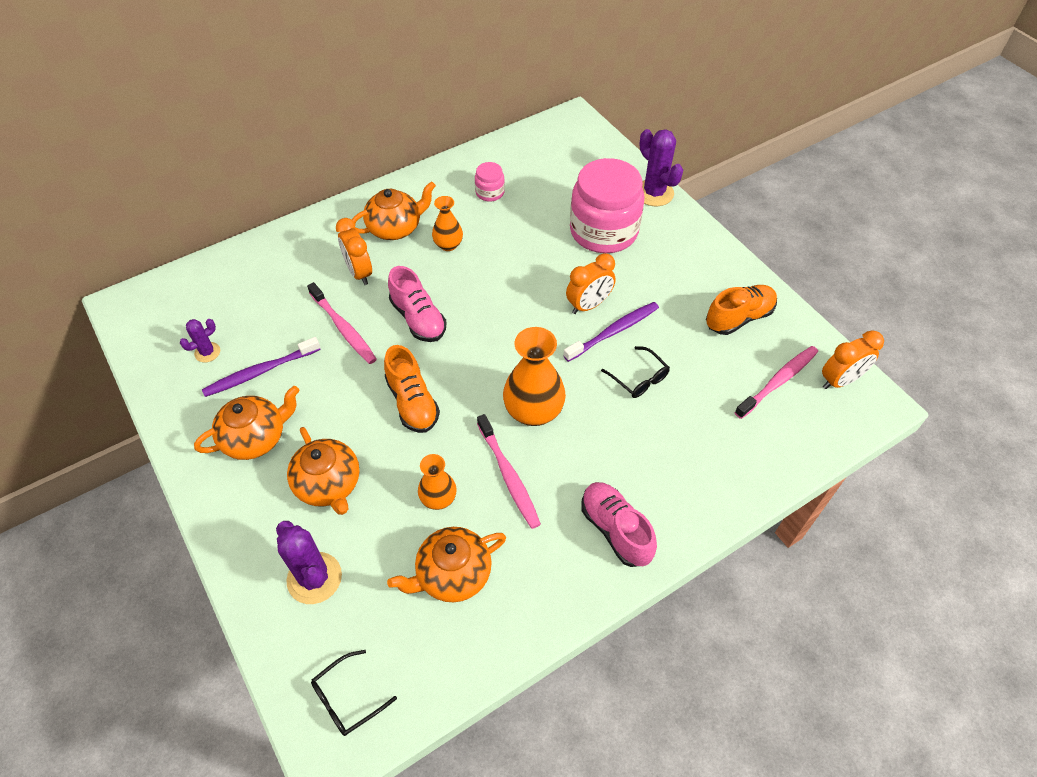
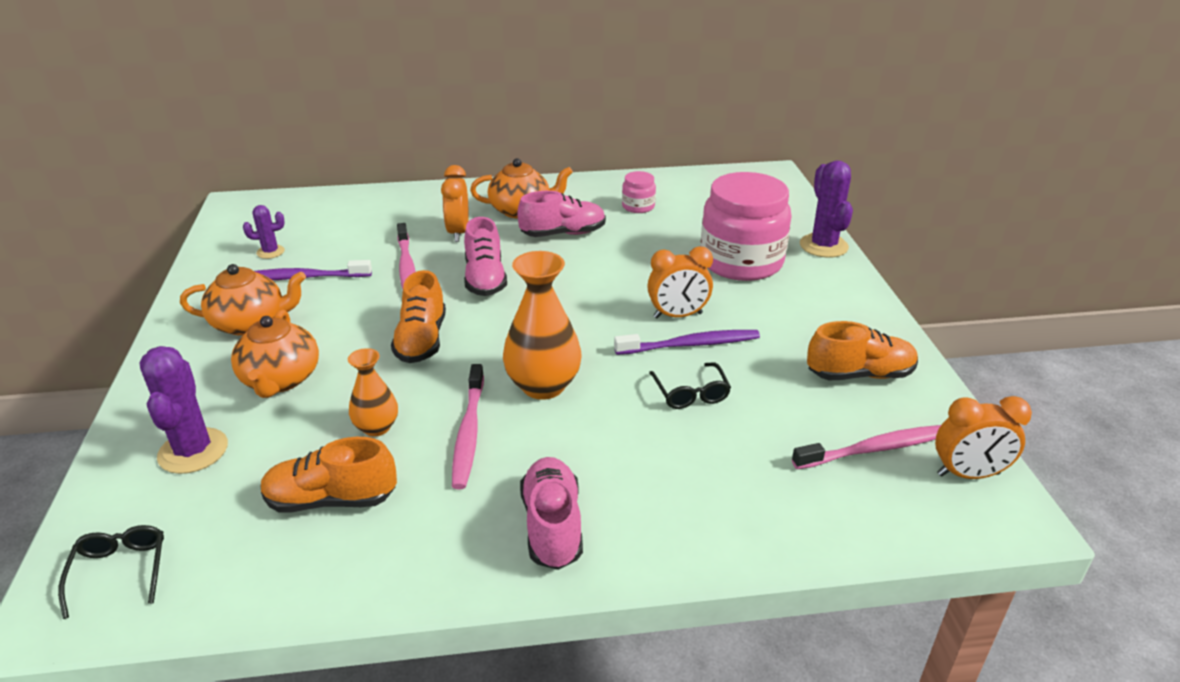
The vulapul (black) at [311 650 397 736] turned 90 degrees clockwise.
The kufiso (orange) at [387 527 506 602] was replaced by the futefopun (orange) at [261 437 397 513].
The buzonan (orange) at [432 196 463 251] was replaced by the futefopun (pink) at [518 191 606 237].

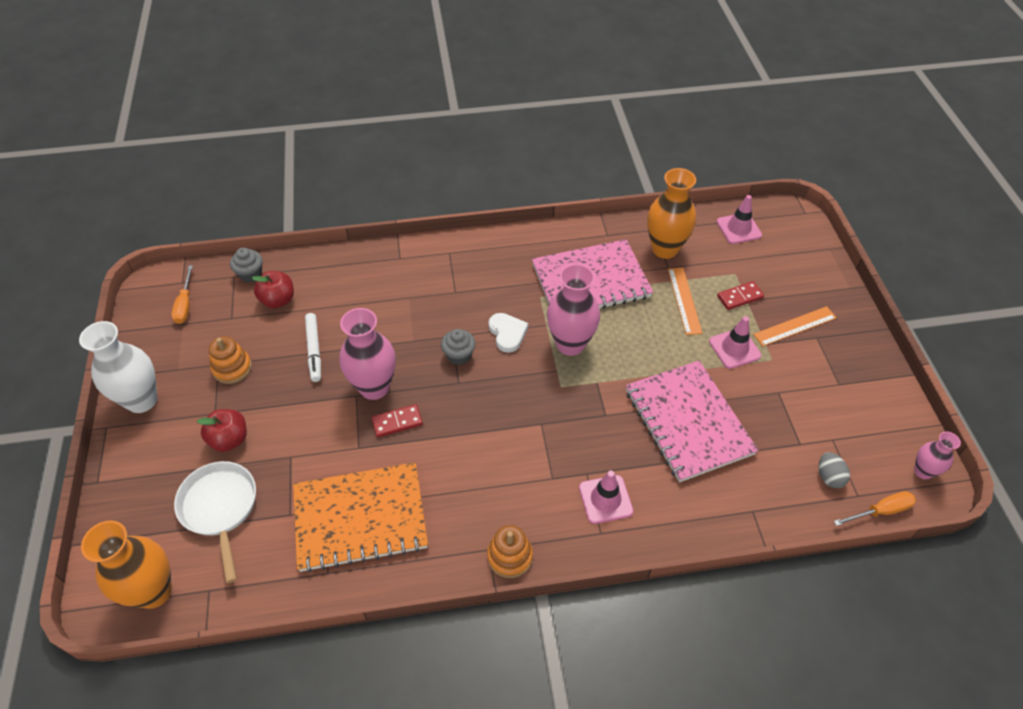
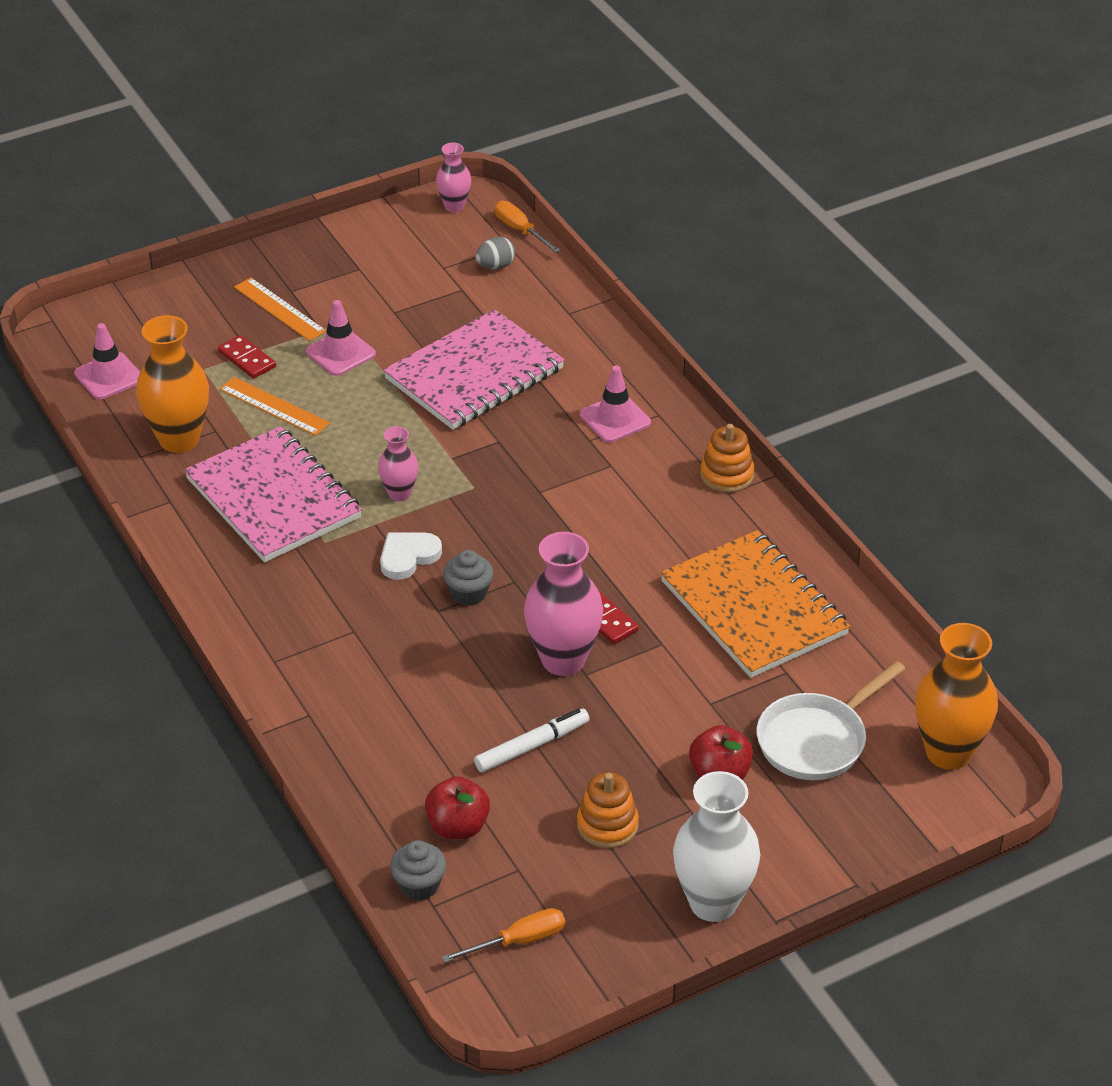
The buzonan (pink) at [547 264 600 356] changed to 0.55 times the size.
The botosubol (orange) at [668 267 702 335] turned 60 degrees clockwise.

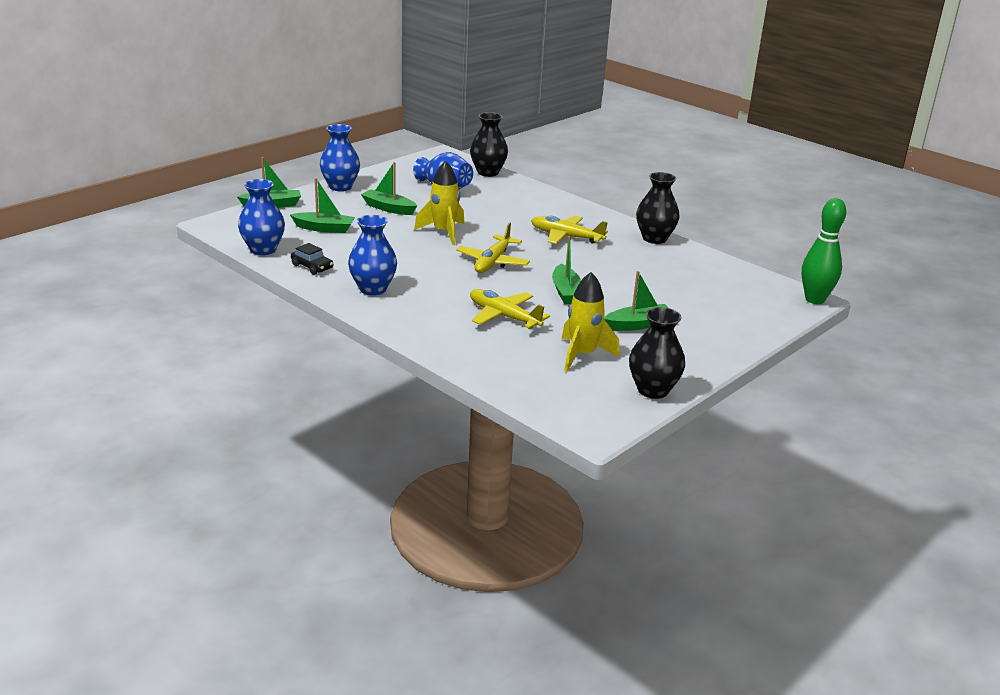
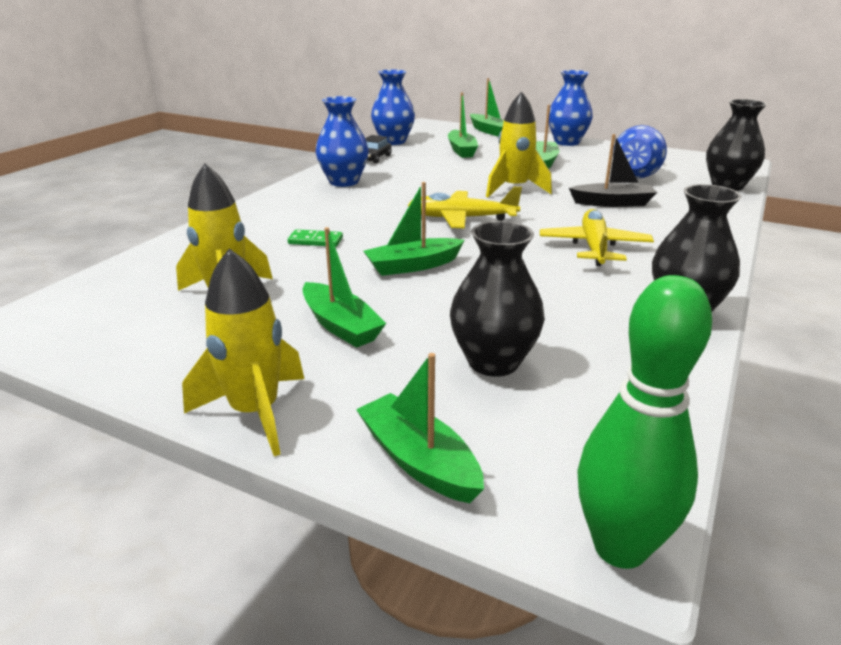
The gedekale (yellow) at [470 289 550 329] was replaced by the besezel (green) at [288 229 343 247].
The buzonan (black) moved from [629 307 685 399] to [450 221 545 377].
The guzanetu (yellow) at [182 248 304 456] appeared.
The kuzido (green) at [356 353 484 503] appeared.
The kuzido (black) at [569 134 657 207] appeared.

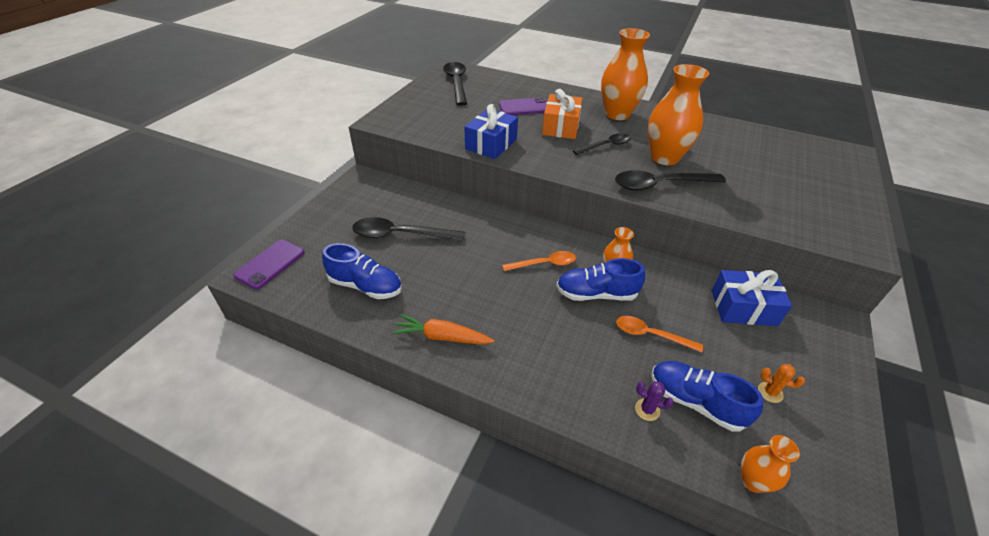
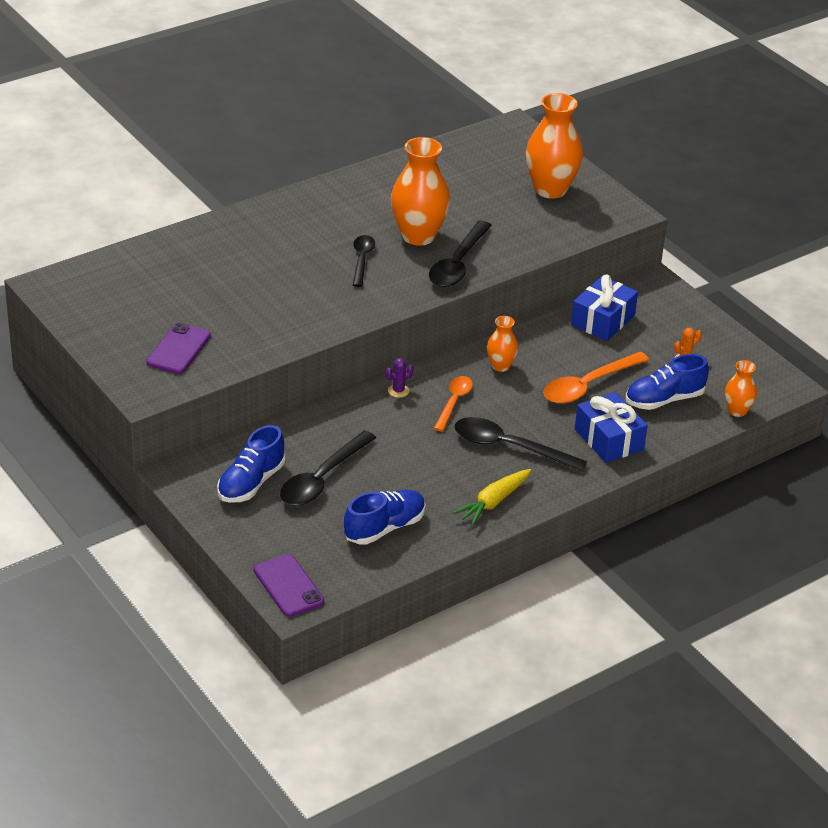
The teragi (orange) at [392 314 494 345] became the teragi (yellow) at [453 469 531 526].
The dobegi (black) moved from [443 62 467 106] to [455 417 587 472].
The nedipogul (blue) moved from [465 104 518 159] to [575 392 648 463].
The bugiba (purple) moved from [499 97 547 115] to [146 323 211 374].
The nedipogul (orange) at [542 89 582 139] disappeared.
The futefopun (blue) moved from [556 258 645 301] to [217 425 285 503].
The buzonan (orange) moved from [601 28 650 120] to [526 93 583 199].
The dobegi (orange) at [616 316 703 352] changed to 1.58 times the size.
The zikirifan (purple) moved from [635 381 674 421] to [386 358 413 398].

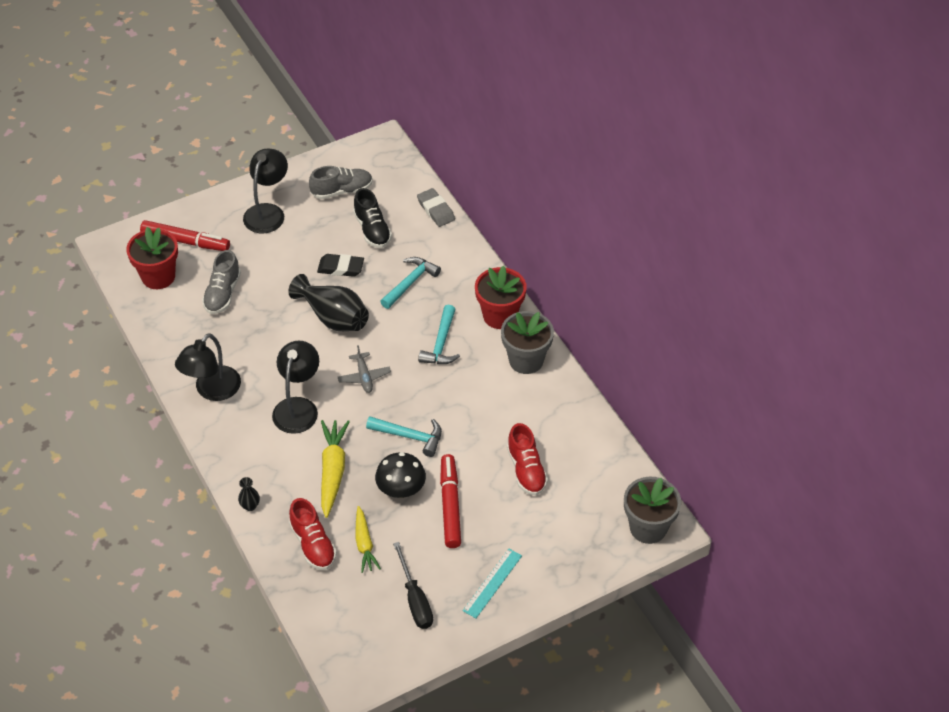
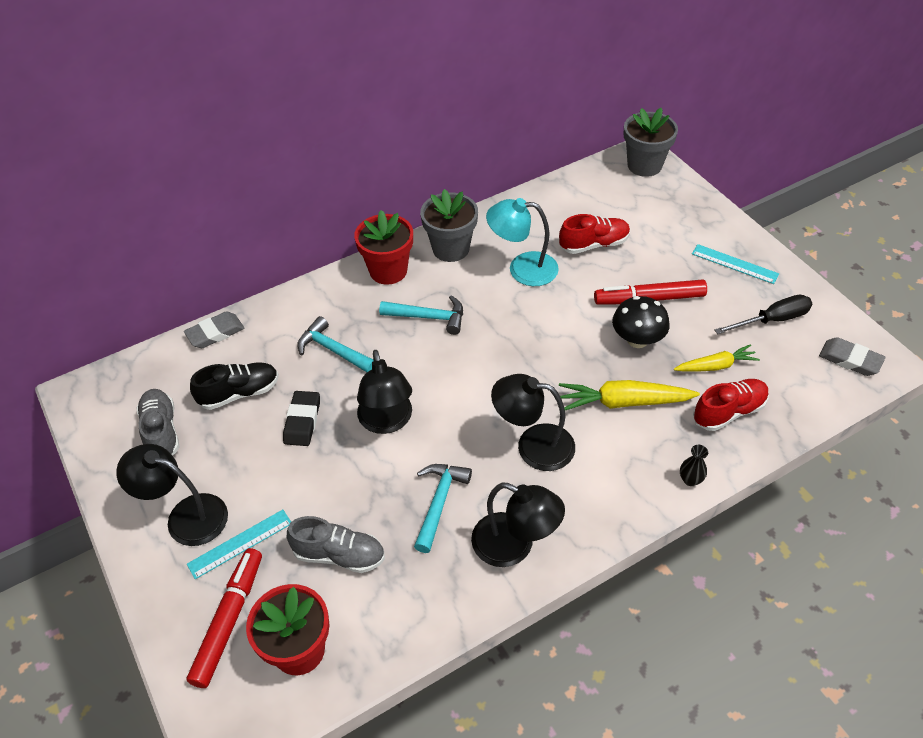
The buzonan (black) at [288 274 369 331] was replaced by the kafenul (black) at [357 350 412 434].
The gedekale (grey) at [338 345 391 393] disappeared.
The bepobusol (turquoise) moved from [366 416 442 457] to [414 464 472 553].
The botosubol (turquoise) at [187 510 291 579] appeared.
The kafenul (turquoise) at [486 198 559 286] appeared.
The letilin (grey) at [819 337 886 376] appeared.

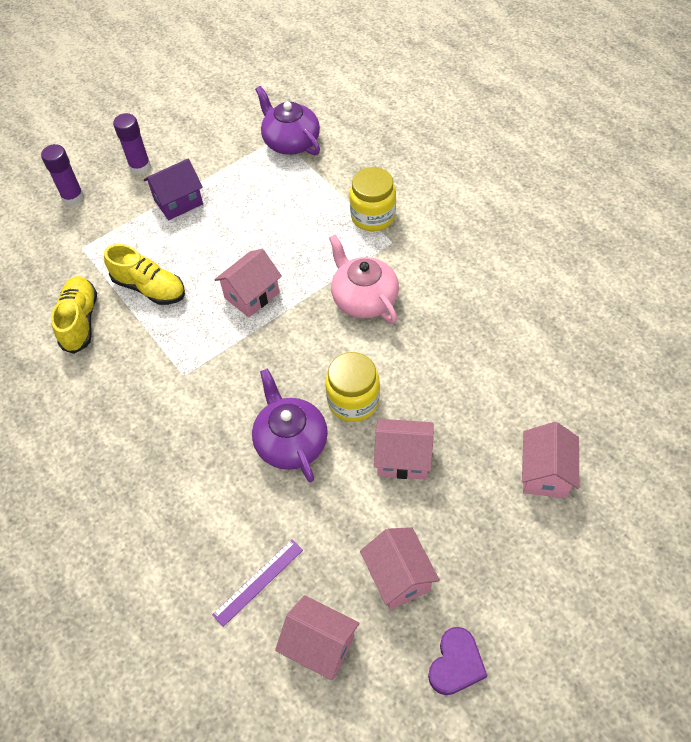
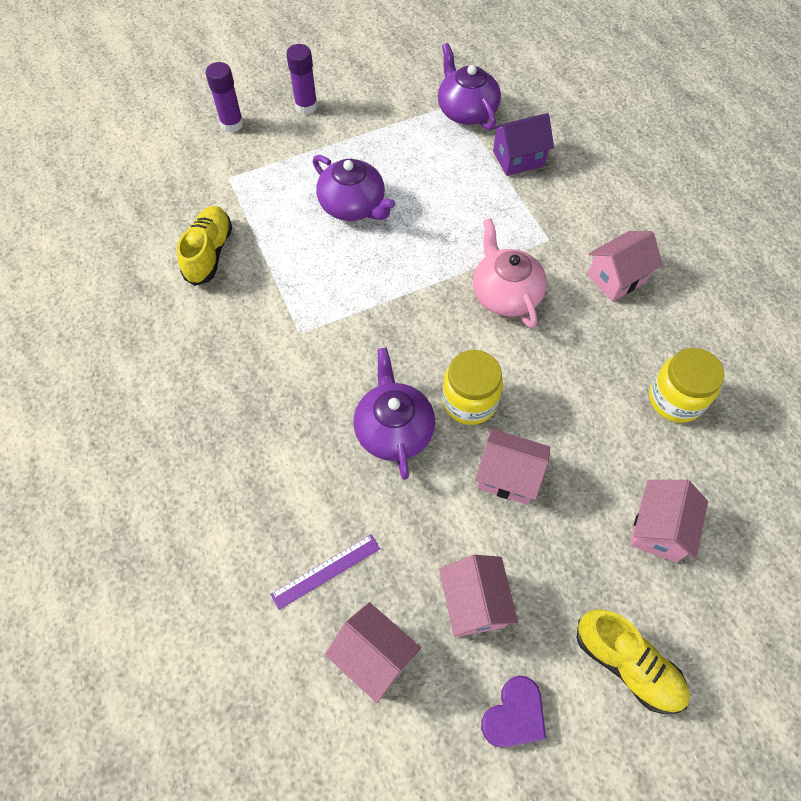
The futefopun (yellow) moved from [104 244 185 305] to [577 609 690 714].
The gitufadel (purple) moved from [144 159 203 220] to [492 113 554 176].
The gitufadel (pink) moved from [214 249 282 317] to [587 231 663 302].
The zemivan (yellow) moved from [349 167 396 231] to [649 348 725 423].
The kufiso (purple) at [313 155 395 221] appeared.

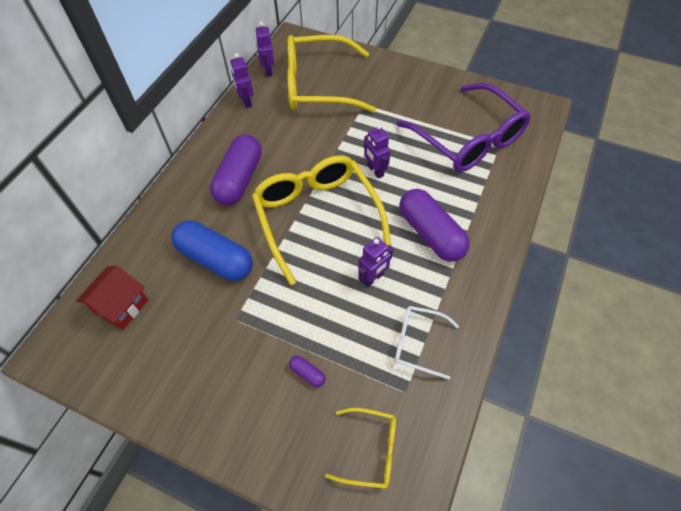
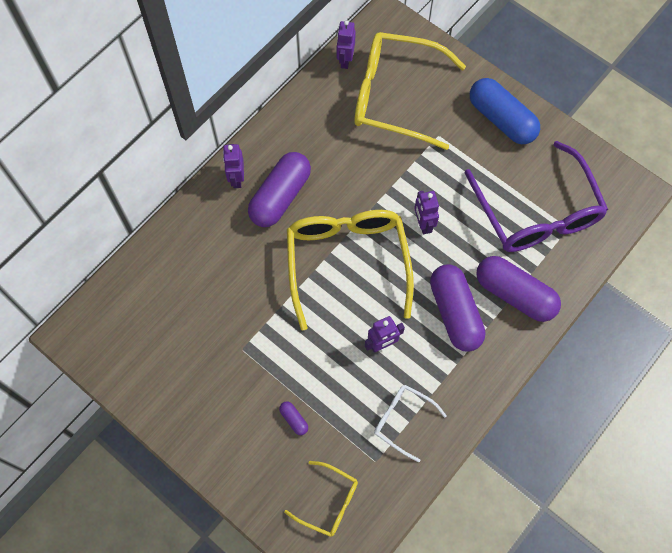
The gitufadel (red) at [76 265 148 330] disappeared.
The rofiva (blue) moved from [172 220 253 281] to [470 78 540 144].
The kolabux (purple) moved from [230 53 253 108] to [223 144 244 188].
The rofiva (purple) at [476 256 561 322] appeared.

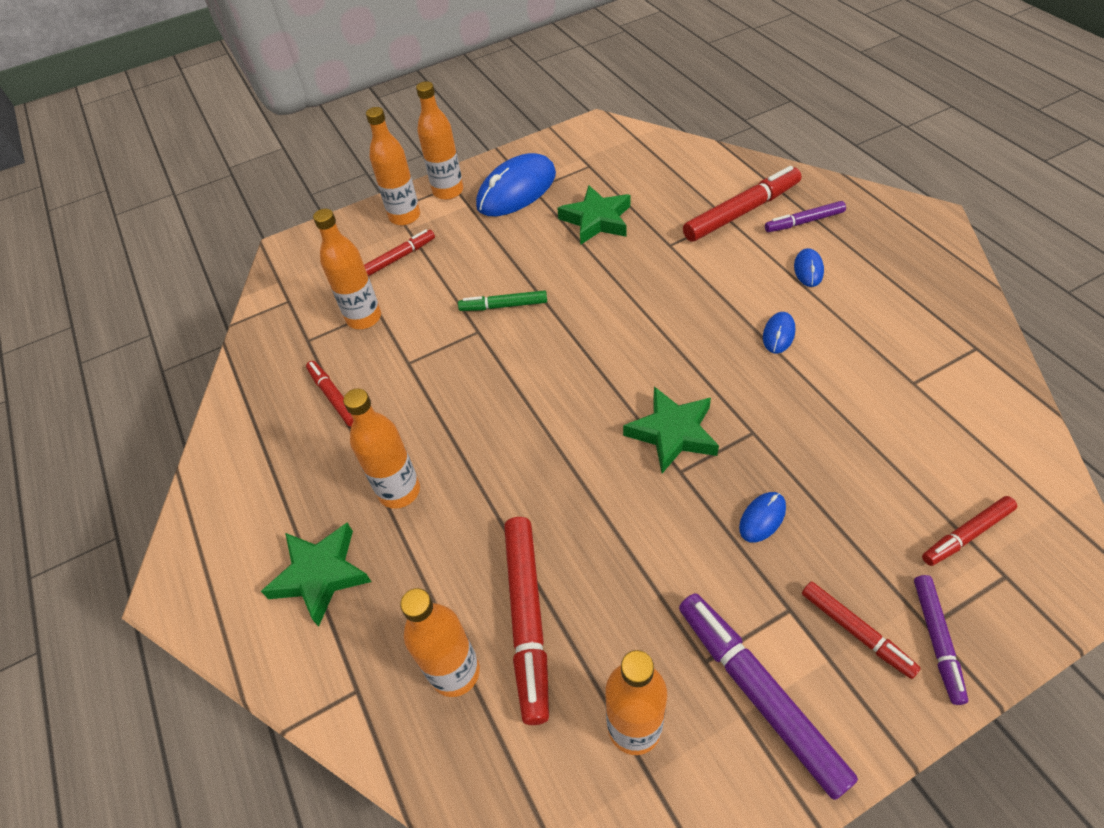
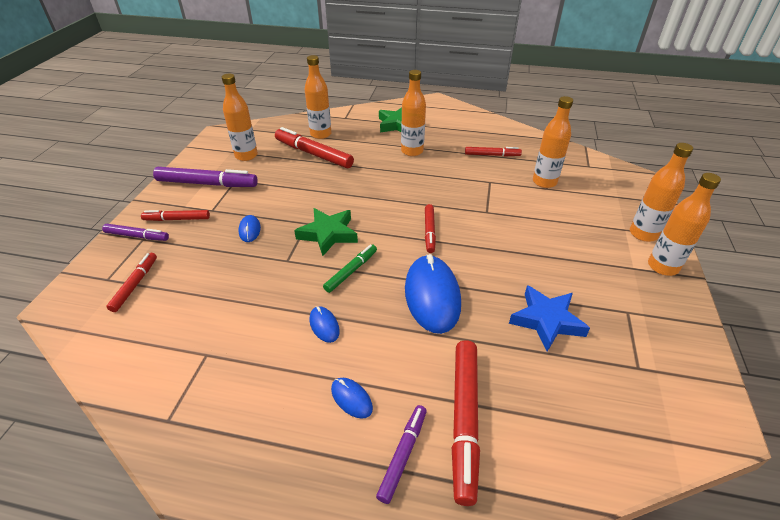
The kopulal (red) moved from [364 229 435 276] to [425 204 436 253].
The kopulal (green) moved from [458 290 547 311] to [323 244 377 293].
The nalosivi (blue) moved from [476 153 556 216] to [405 254 461 334].
The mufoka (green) at [557 185 630 244] became the mufoka (blue) at [509 285 590 352].
The kopulal (purple) at [914 575 968 705] turned 150 degrees clockwise.

